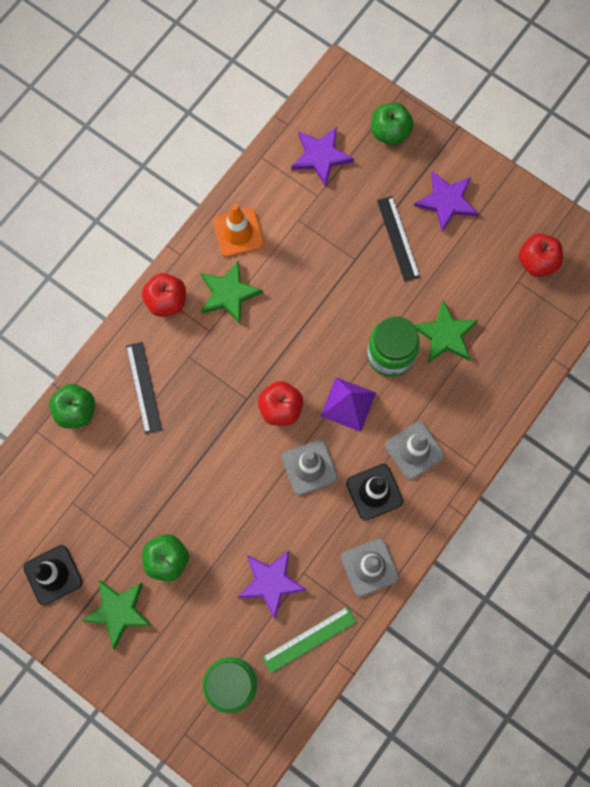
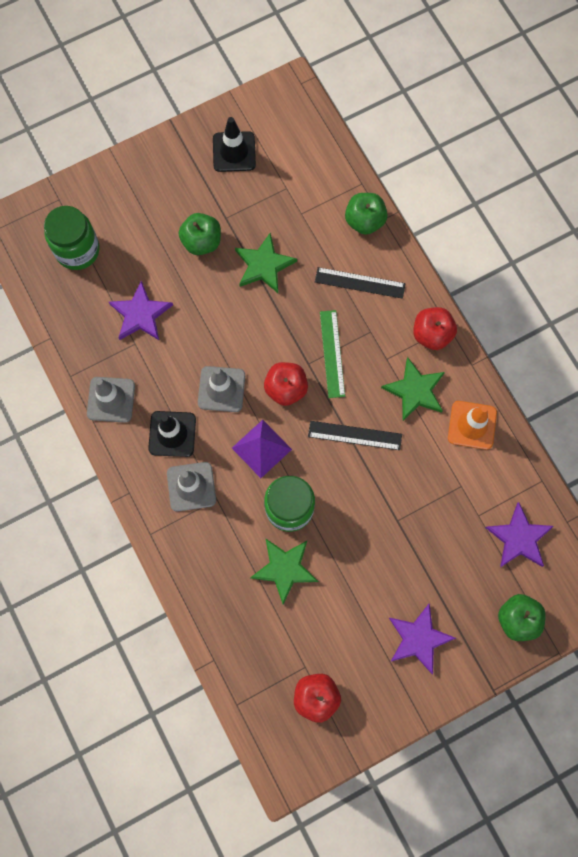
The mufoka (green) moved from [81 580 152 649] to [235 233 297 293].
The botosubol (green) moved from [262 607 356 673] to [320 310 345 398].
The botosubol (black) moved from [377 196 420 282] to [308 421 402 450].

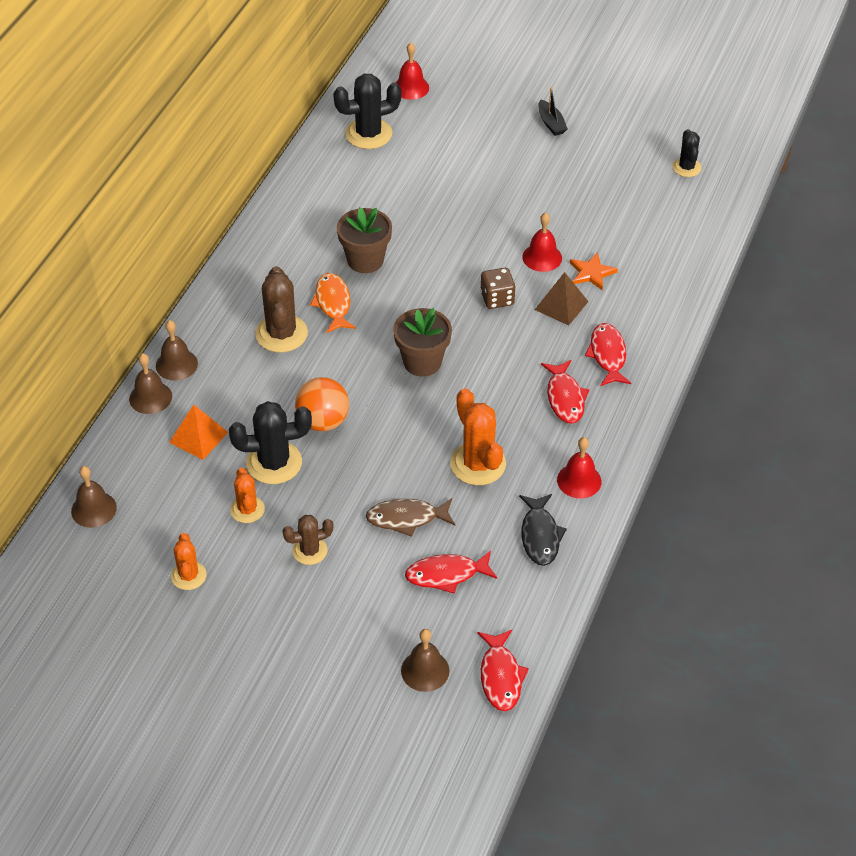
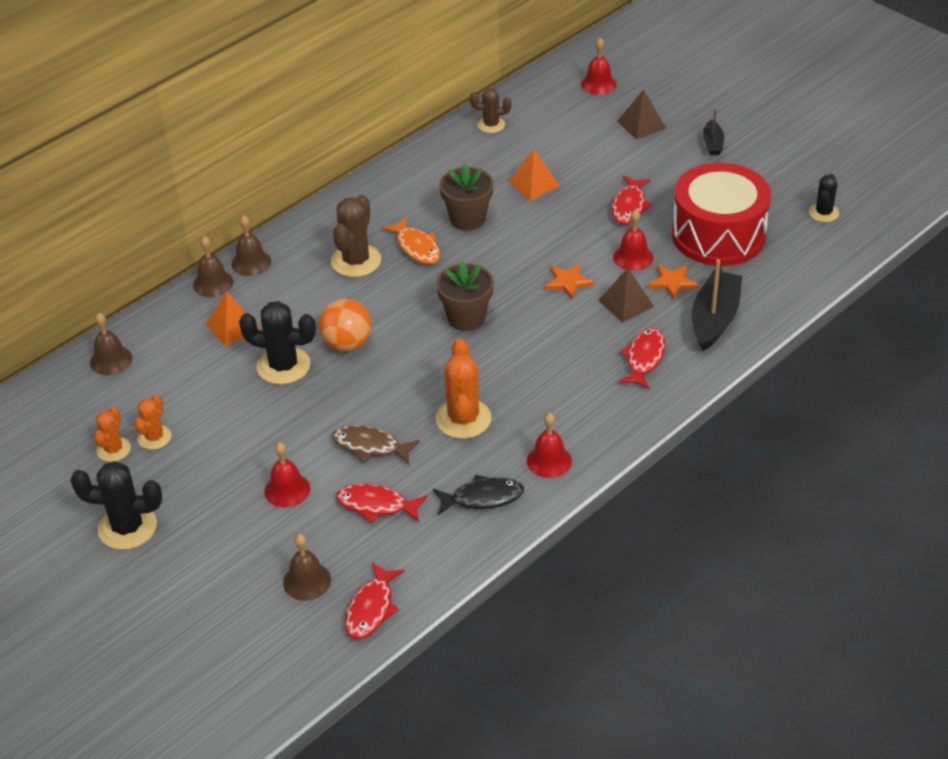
The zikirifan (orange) moved from [230 468 265 523] to [94 406 131 462].
The zikirifan (brown) moved from [283 515 334 565] to [470 88 511 133].
The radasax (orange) at [310 273 356 333] turned 135 degrees clockwise.
The zikirifan (black) moved from [333 74 402 149] to [70 461 162 550].
The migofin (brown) at [480 268 516 309] was replaced by the mufoka (orange) at [545 263 595 300].
The radasax (black) at [519 494 567 566] turned 120 degrees counterclockwise.
The radasax (red) moved from [541 360 589 424] to [611 176 652 225].
The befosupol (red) at [265 442 310 507] appeared.
The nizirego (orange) at [509 149 560 201] appeared.
The nizirego (brown) at [617 89 666 140] appeared.
The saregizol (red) at [672 163 771 266] appeared.
The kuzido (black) at [692 259 742 351] appeared.

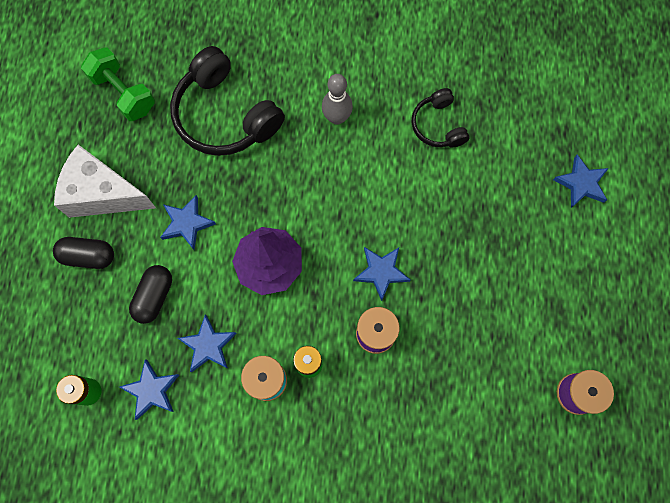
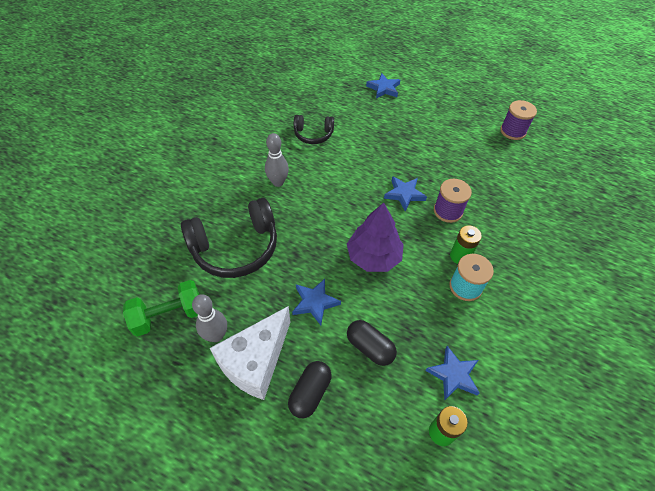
The mufoka (blue) at [178 315 237 372] disappeared.
The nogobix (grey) at [192 294 227 342] appeared.

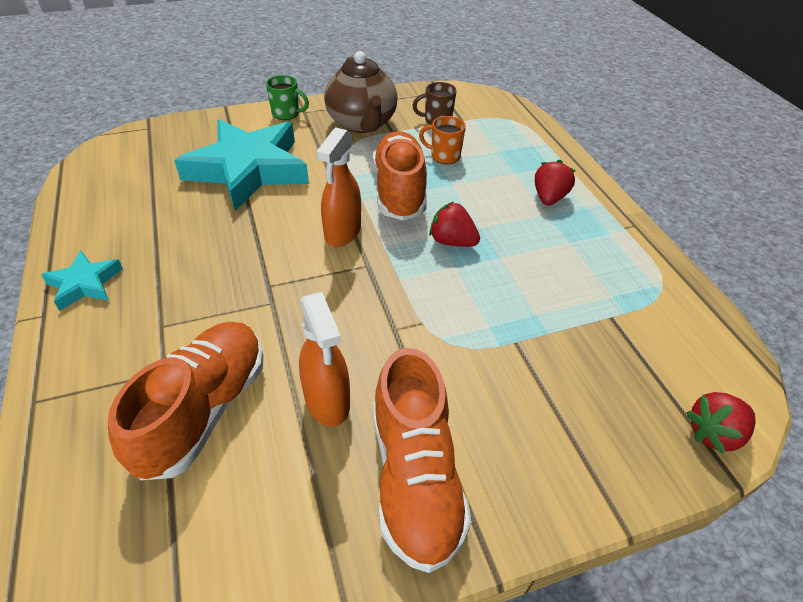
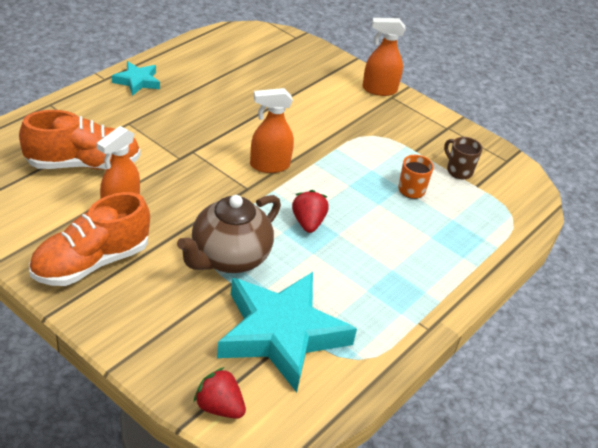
The mufoka (turquoise) moved from [174 119 309 211] to [217 272 357 392].
The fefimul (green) at [266 75 309 120] was replaced by the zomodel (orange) at [362 18 406 96].
The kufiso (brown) moved from [324 51 398 133] to [177 195 281 273].
The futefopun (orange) at [373 131 427 221] disappeared.
The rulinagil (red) at [535 160 576 206] disappeared.

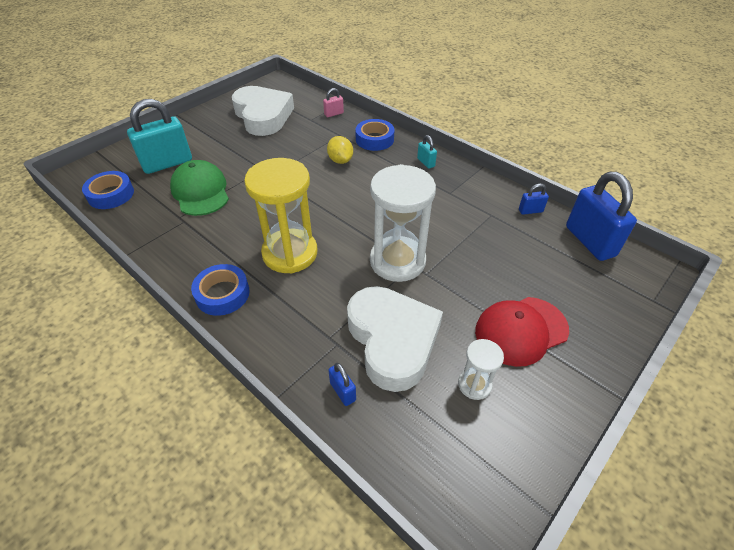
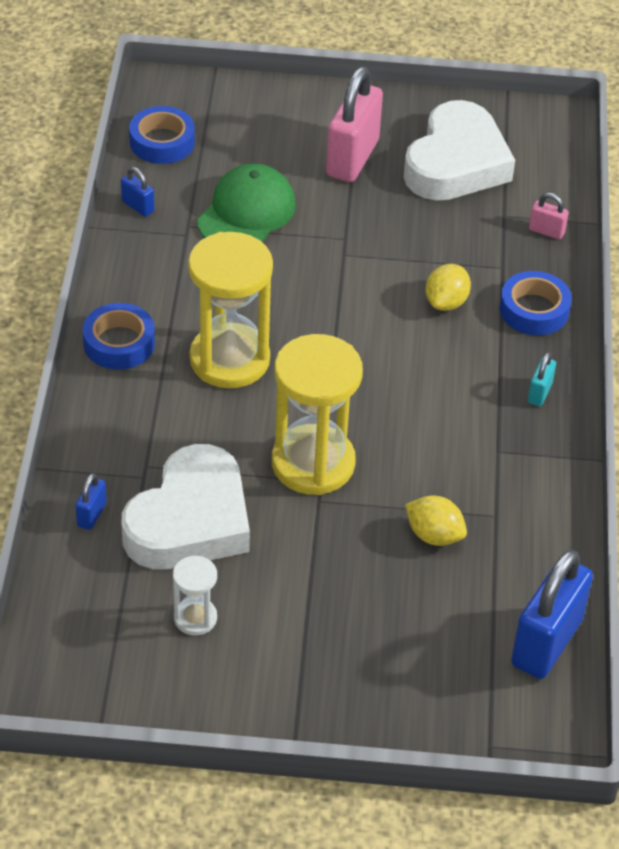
The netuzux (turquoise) at [127 99 192 174] disappeared.
The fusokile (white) at [370 164 436 282] became the fusokile (yellow) at [272 334 363 495].
The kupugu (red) at [475 297 569 367] disappeared.
The netuzux (blue) moved from [519 184 549 215] to [121 167 154 217].
The netuzux (pink) at [326 66 383 182] appeared.
The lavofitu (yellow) at [405 496 467 546] appeared.

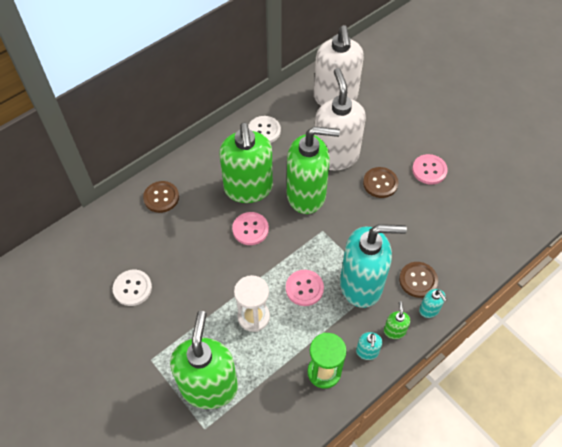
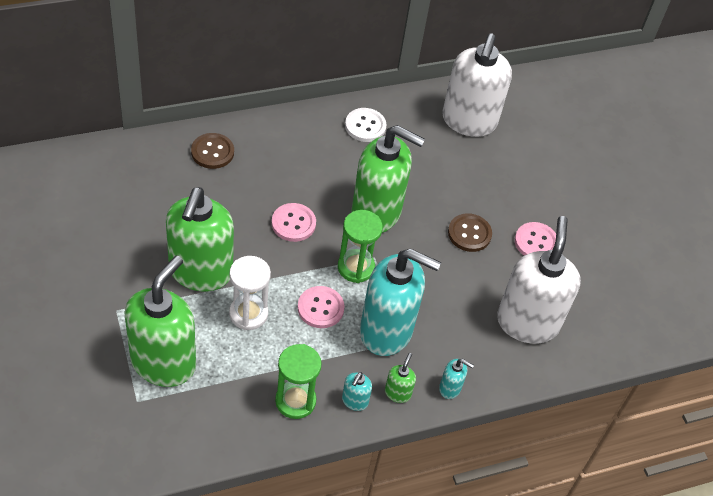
The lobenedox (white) at [113 270 152 306] disappeared.
The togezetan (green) moved from [219 123 273 203] to [166 187 234 292].
The togezetan (white) moved from [314 68 366 170] to [497 216 581 344].
The lobenedox (brown) at [399 262 438 298] disappeared.
The togezetan (turquoise) at [419 289 447 318] turned 60 degrees counterclockwise.
The fusokile (green) at [338 210 383 283] appeared.

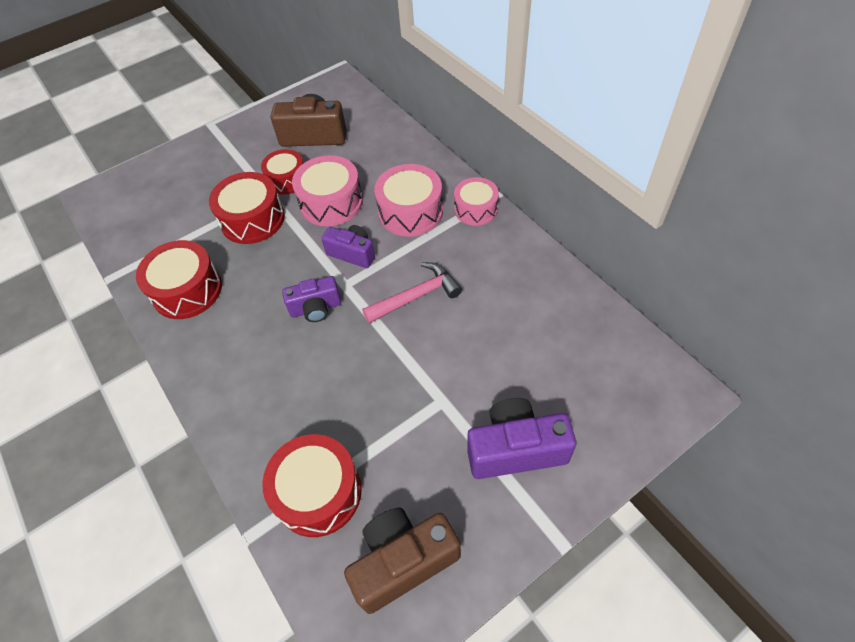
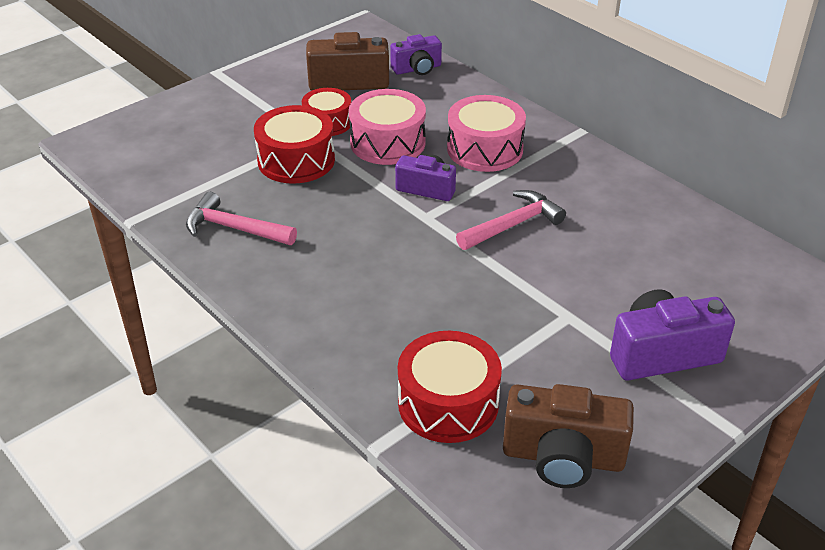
The saregizol (red) at [136 240 222 319] was replaced by the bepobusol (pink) at [186 192 297 245].
The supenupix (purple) moved from [282 276 341 322] to [390 34 442 75].
The supenupix (brown) at [344 508 461 614] turned 135 degrees counterclockwise.
The saregizol (pink) at [454 177 499 226] disappeared.

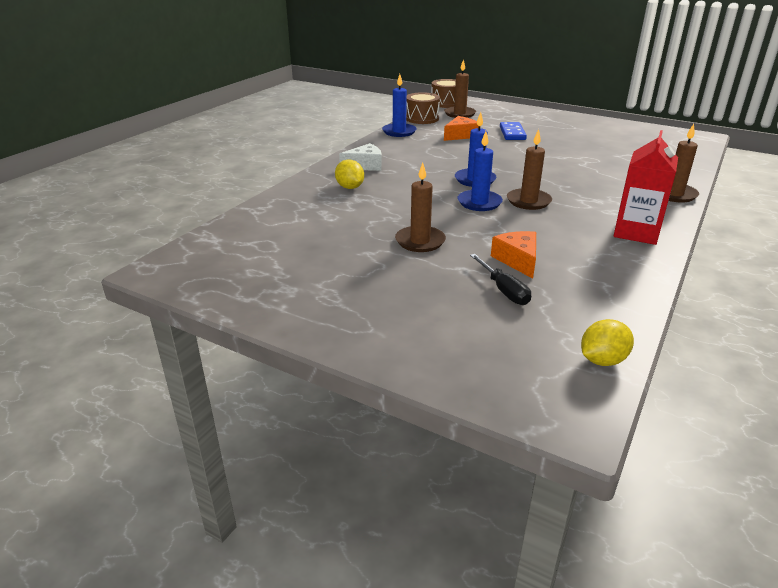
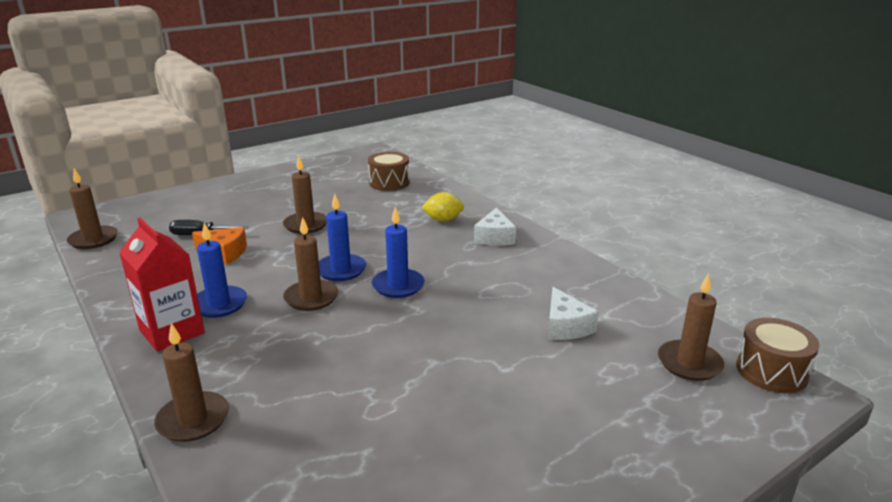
The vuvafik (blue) moved from [382 74 417 137] to [197 223 247 318].
The saregizol (brown) moved from [406 92 440 124] to [368 152 410 191].
The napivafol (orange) at [444 116 479 141] became the napivafol (white) at [548 287 599 340].
The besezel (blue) at [500 122 527 140] disappeared.
The lavofitu (yellow) at [581 319 634 366] was replaced by the vuvafik (brown) at [67 168 118 249].

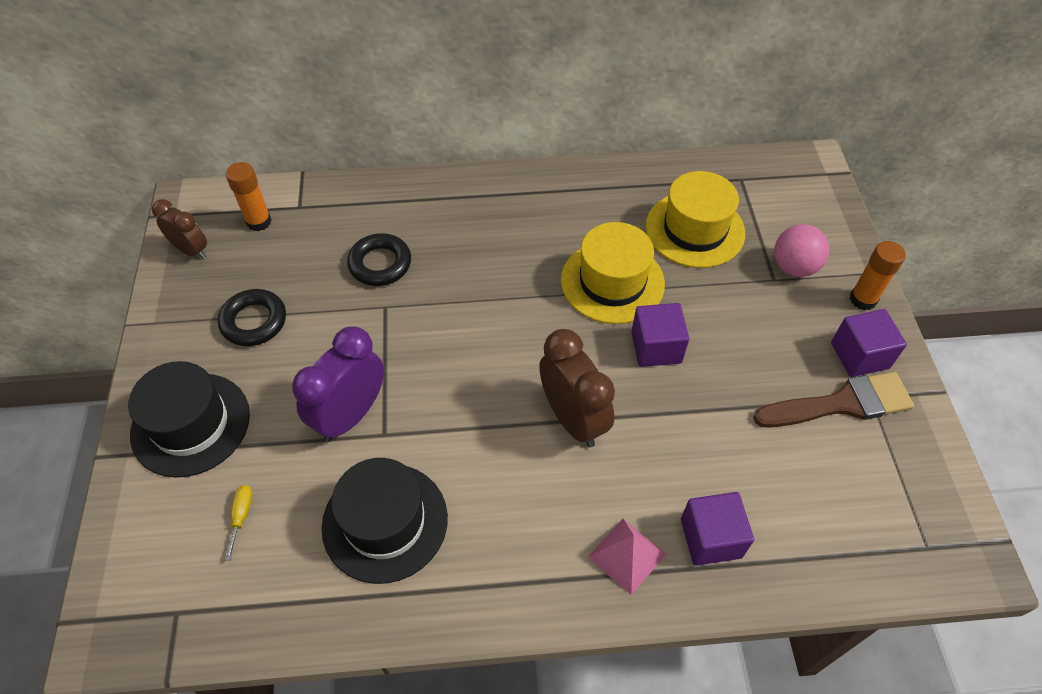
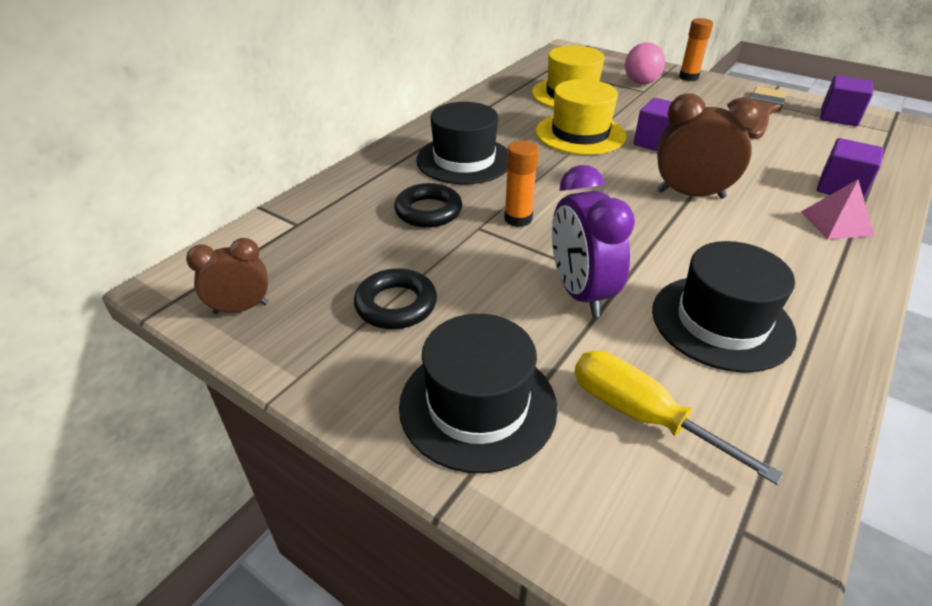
The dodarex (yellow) at [225 485 253 560] changed to 2.12 times the size.
The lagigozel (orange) moved from [226 162 272 231] to [504 141 539 227].
The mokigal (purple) moved from [831 309 907 377] to [820 75 873 126].
The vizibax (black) at [416 102 507 184] appeared.

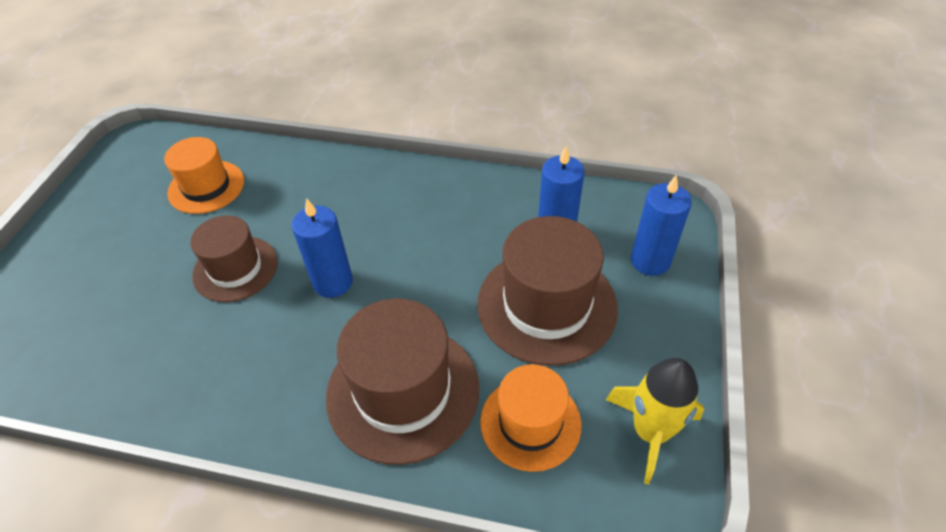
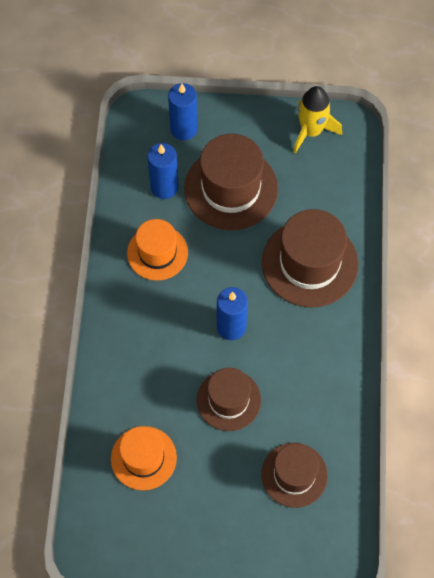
The vizibax (orange) moved from [480 364 581 472] to [127 219 188 280].
The vizibax (brown) at [261 443 328 508] appeared.

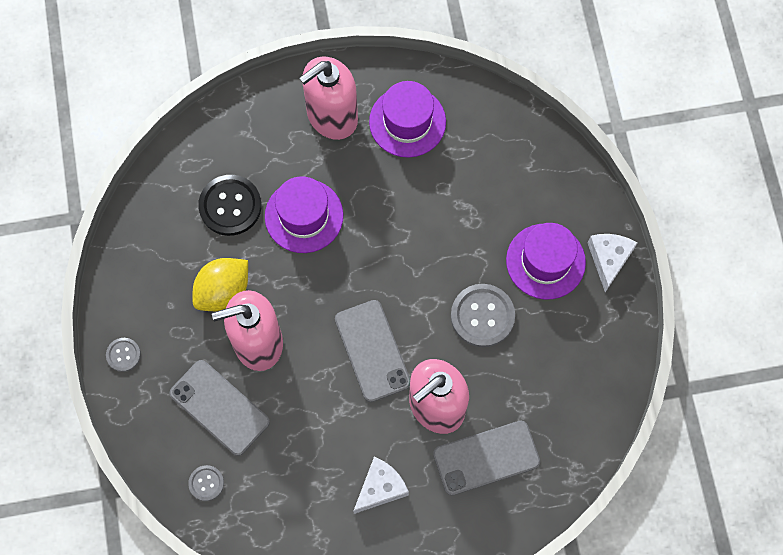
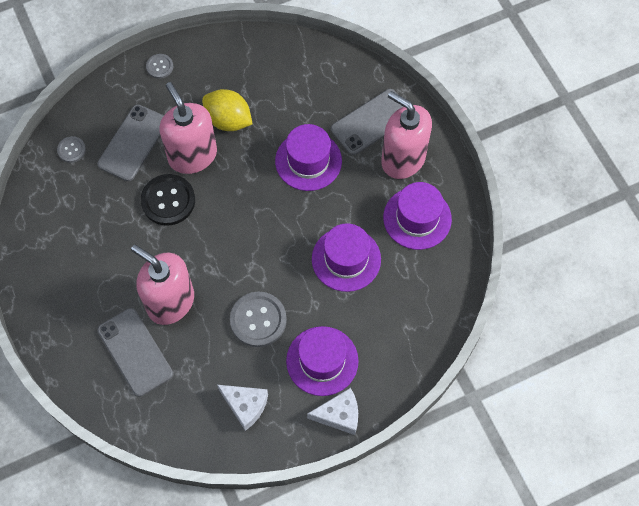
The lobenedox (black) moved from [198 175 261 236] to [141 174 195 226].
The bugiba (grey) moved from [335 300 410 402] to [331 89 404 155].
The napivafol (white) moved from [353 457 409 514] to [217 385 268 431].
The vizibax (purple) at [312 223 381 292] appeared.

